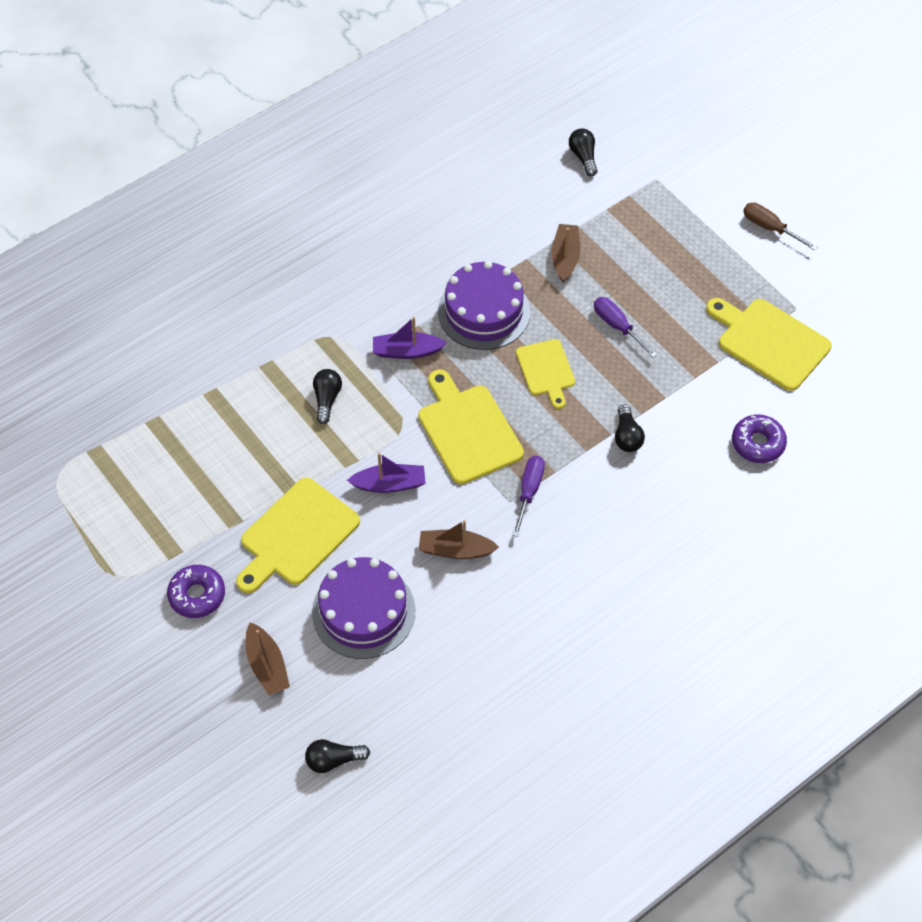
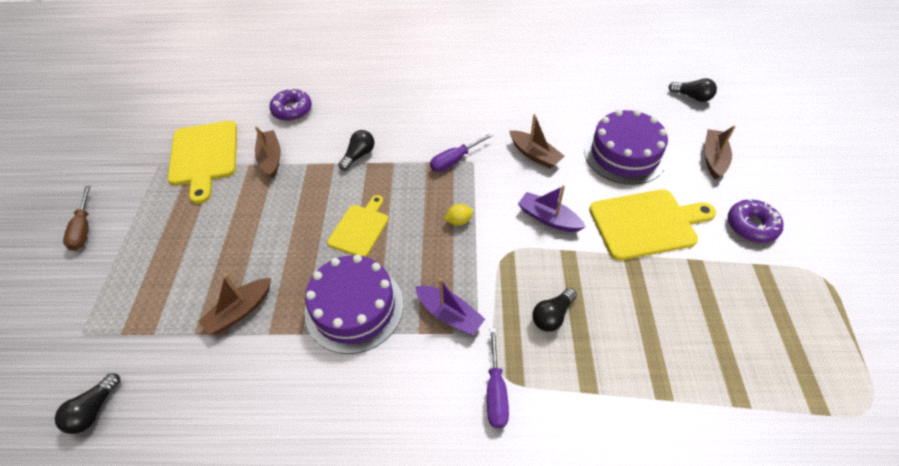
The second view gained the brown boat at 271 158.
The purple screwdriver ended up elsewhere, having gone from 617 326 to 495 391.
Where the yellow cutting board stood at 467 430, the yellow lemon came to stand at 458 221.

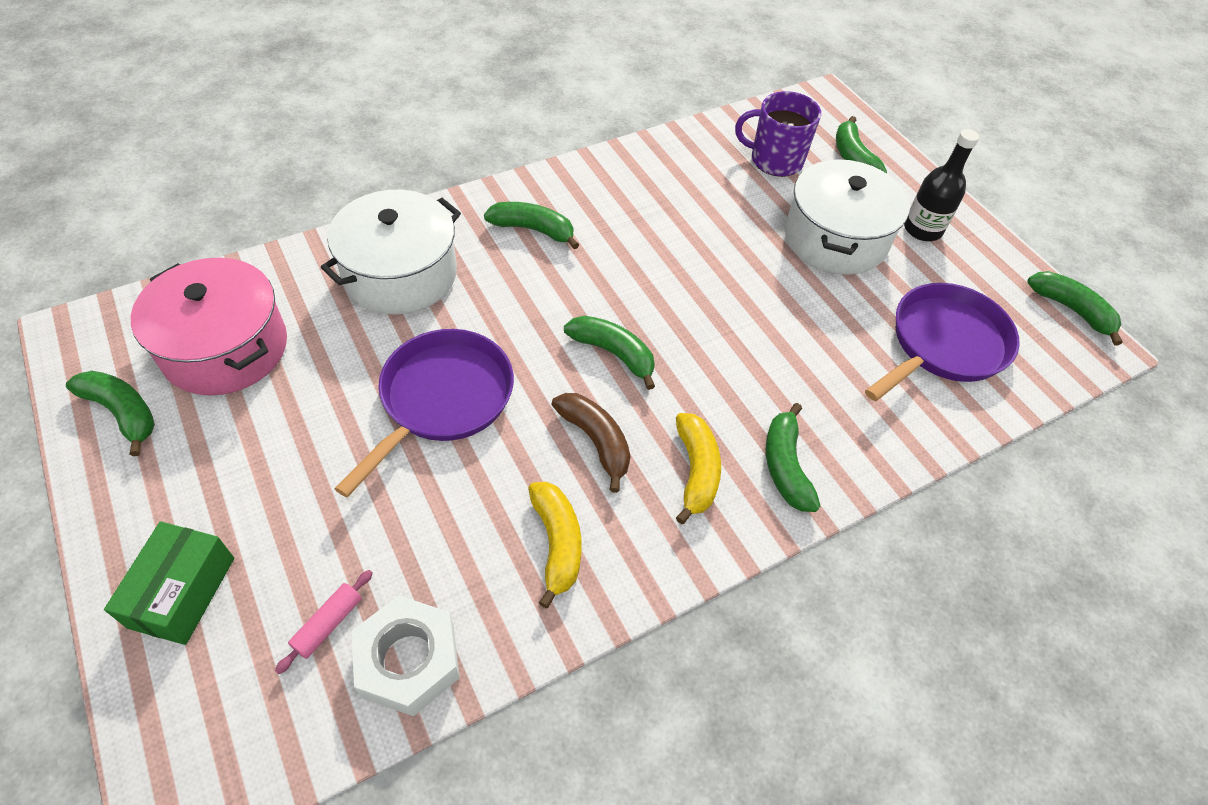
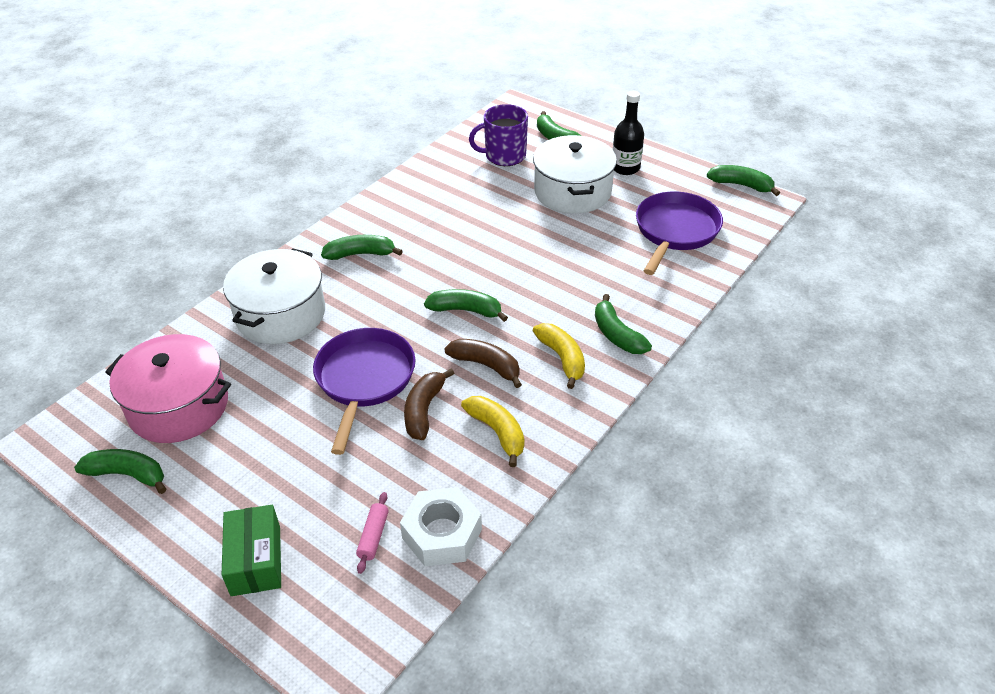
The second view gained the brown banana at 424 410.

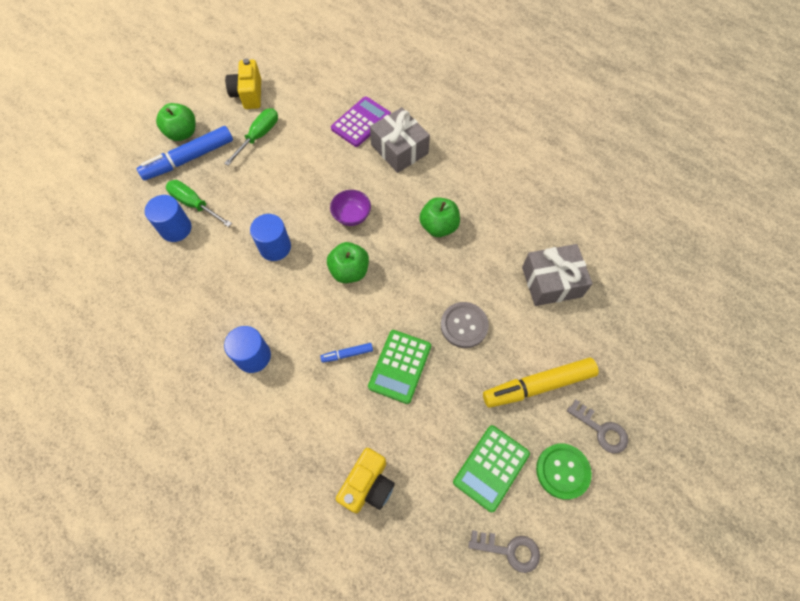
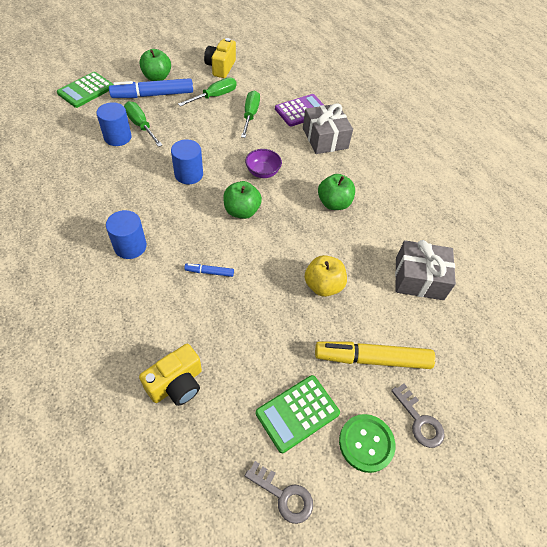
The second view gained the green screwdriver at 250 115.
The green calculator ended up elsewhere, having gone from 400 366 to 86 90.
Where the grey button stood at 464 325, the yellow apple came to stand at 323 285.

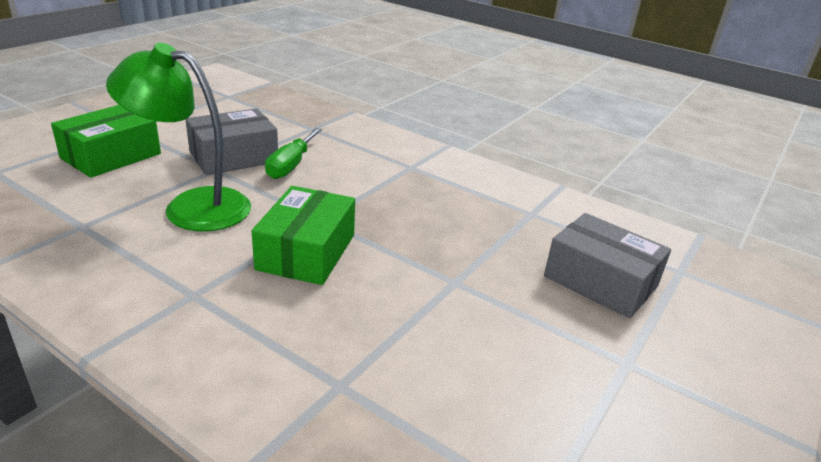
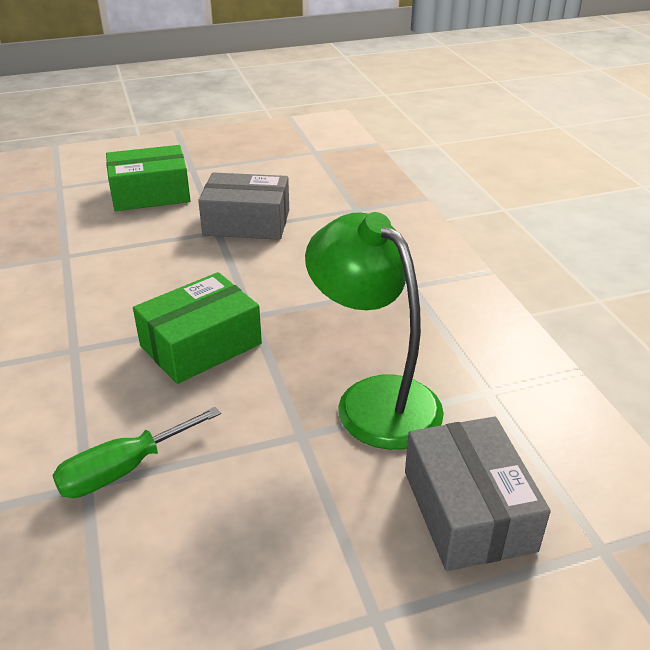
The green lamp ended up elsewhere, having gone from 192 206 to 374 399.
The green screwdriver ended up elsewhere, having gone from 291 165 to 123 470.

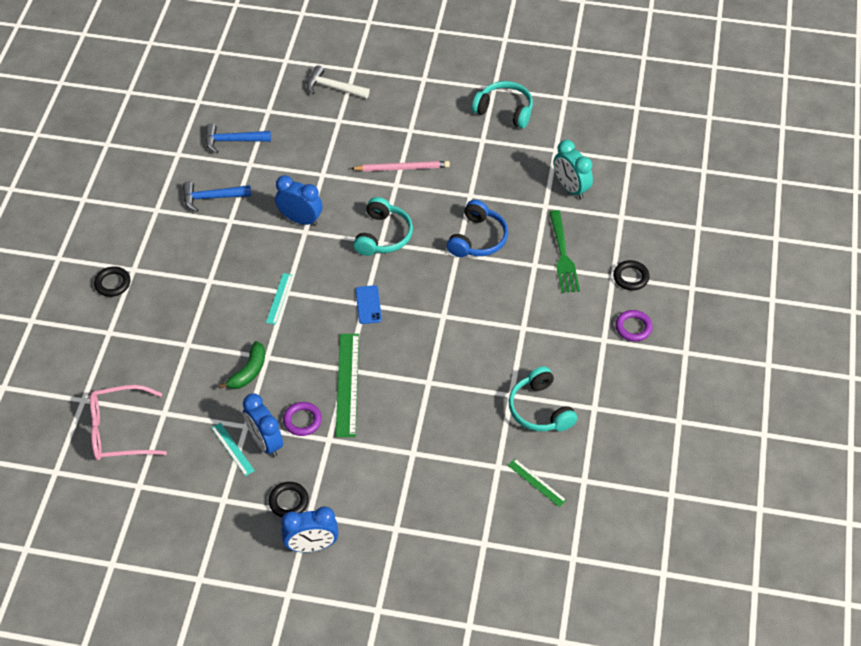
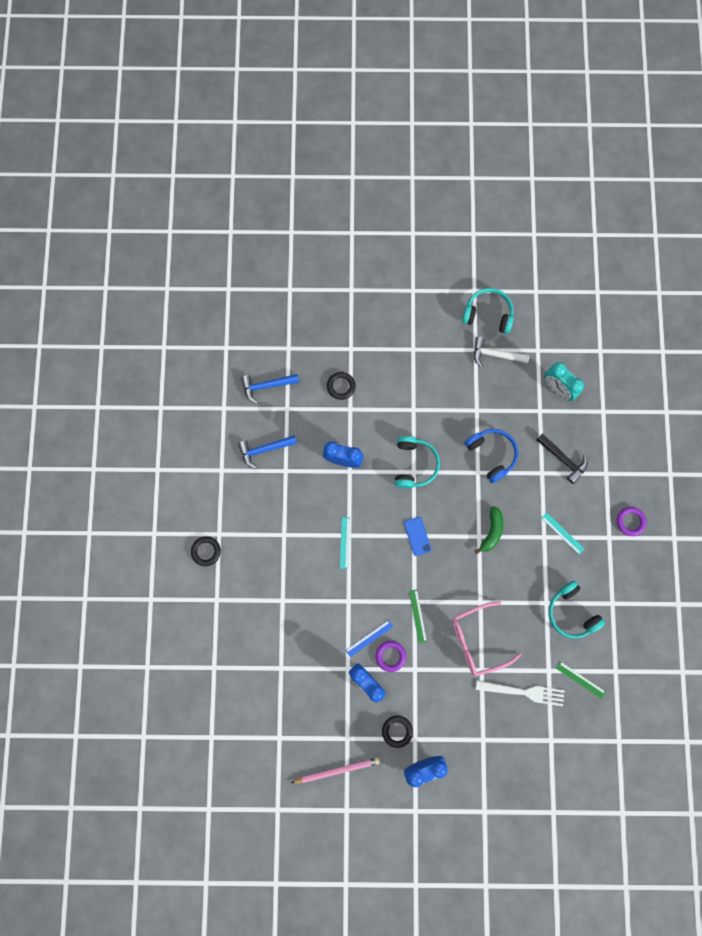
The second view gained the blue ruler at 369 638.
The second view gained the white fork at 523 692.
The pink glasses ended up elsewhere, having gone from 119 431 to 477 640.
The turquoise ruler ended up elsewhere, having gone from 232 449 to 562 533.
The green banana ended up elsewhere, having gone from 249 371 to 491 531.
The white hammer ended up elsewhere, having gone from 333 88 to 495 355.
The pink pencil ended up elsewhere, having gone from 402 168 to 337 770.
The black ring ended up elsewhere, having gone from 630 277 to 341 386.
Where the green fork stood at 563 255, the black hammer came to stand at 563 459.
The blue headphones at 478 239 ended up facing another way, 45 degrees counterclockwise from before.
The size of the green ruler at 347 384 changed by a factor of 0.54.

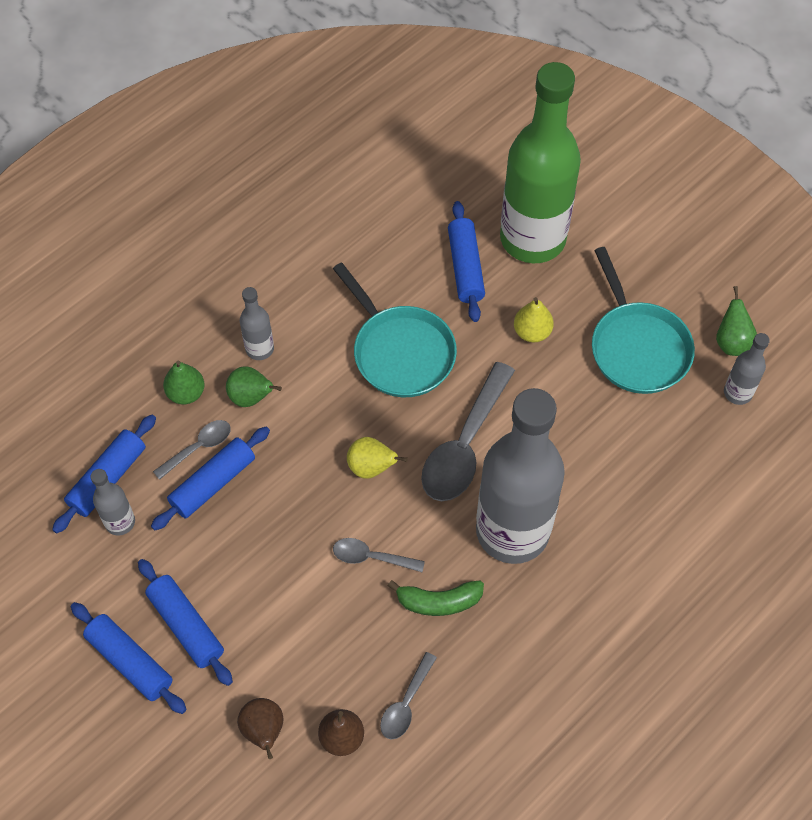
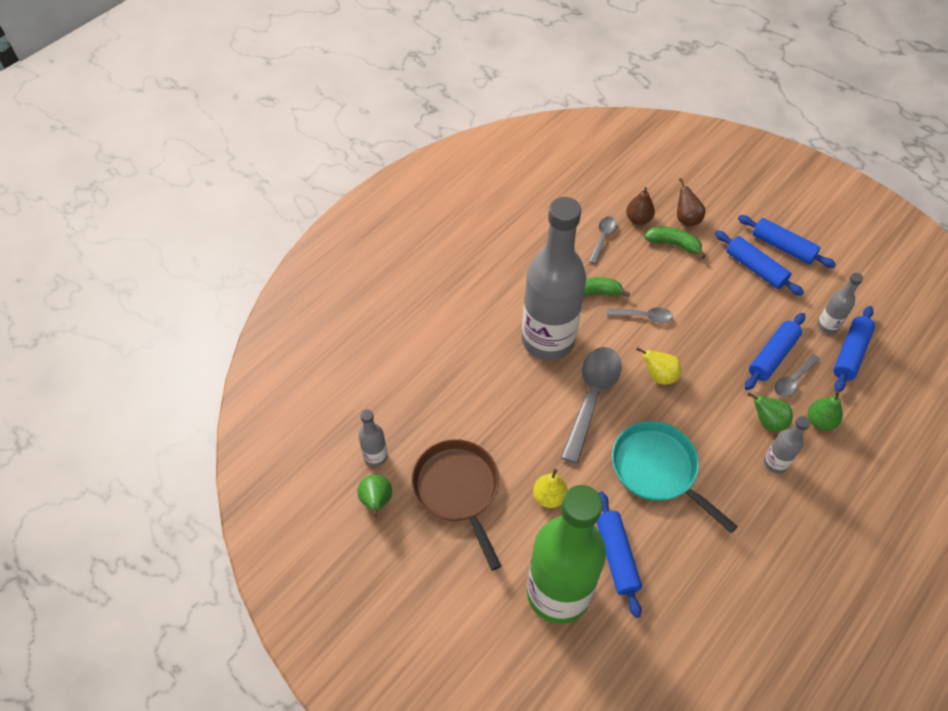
The second view gained the green banana at 673 244.
What was the turquoise pan at 637 347 turned into the brown pan at 458 490.

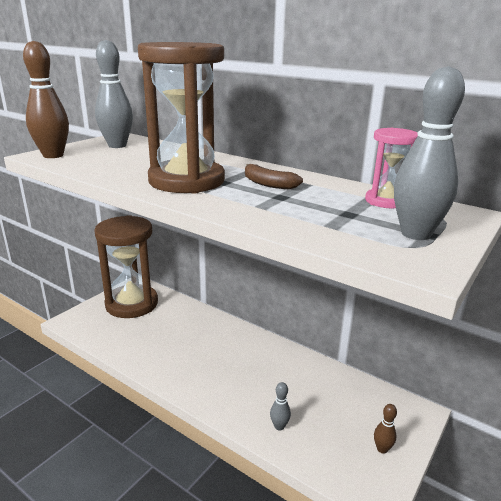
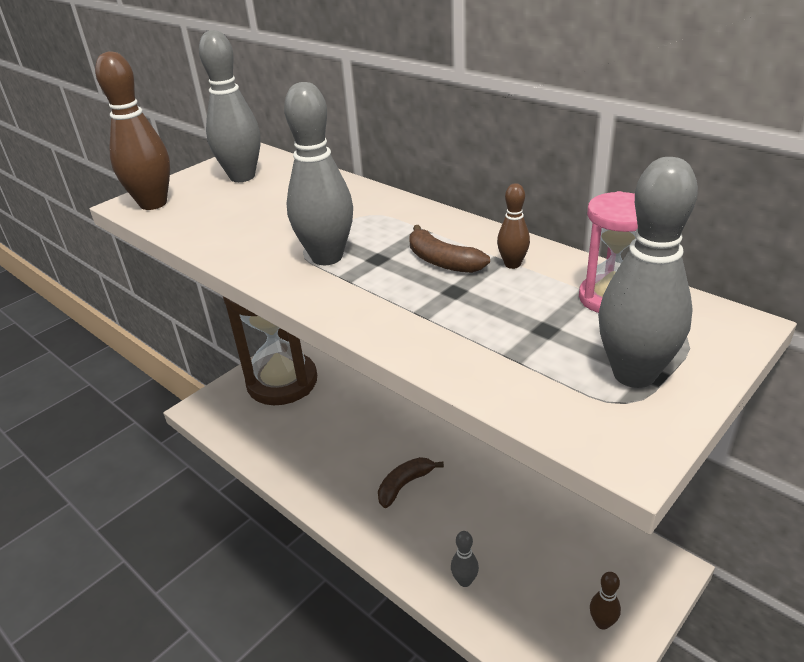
The second view gained the brown banana at 404 485.
The second view gained the brown bowling pin at 512 264.
Where the brown hourglass stood at 186 181, the grey bowling pin came to stand at 327 257.

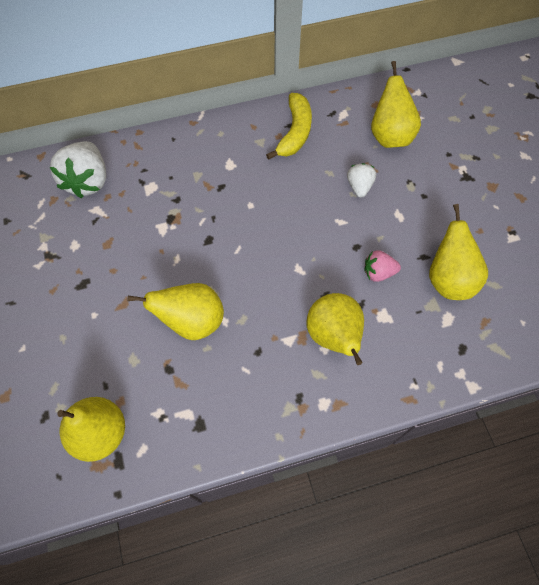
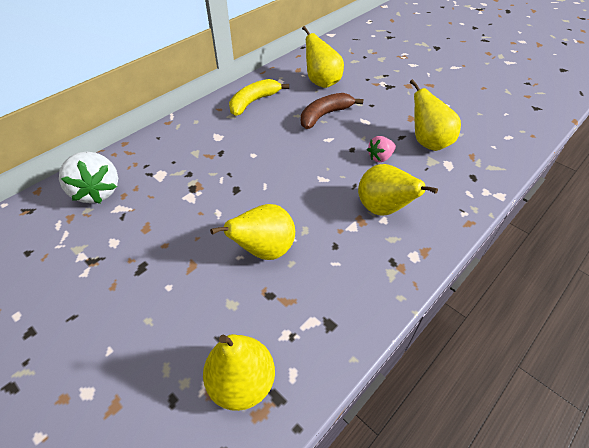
Where the white strawberry stood at 359 186, the brown banana came to stand at 324 115.
The yellow banana at 295 132 ended up facing another way, 120 degrees counterclockwise from before.

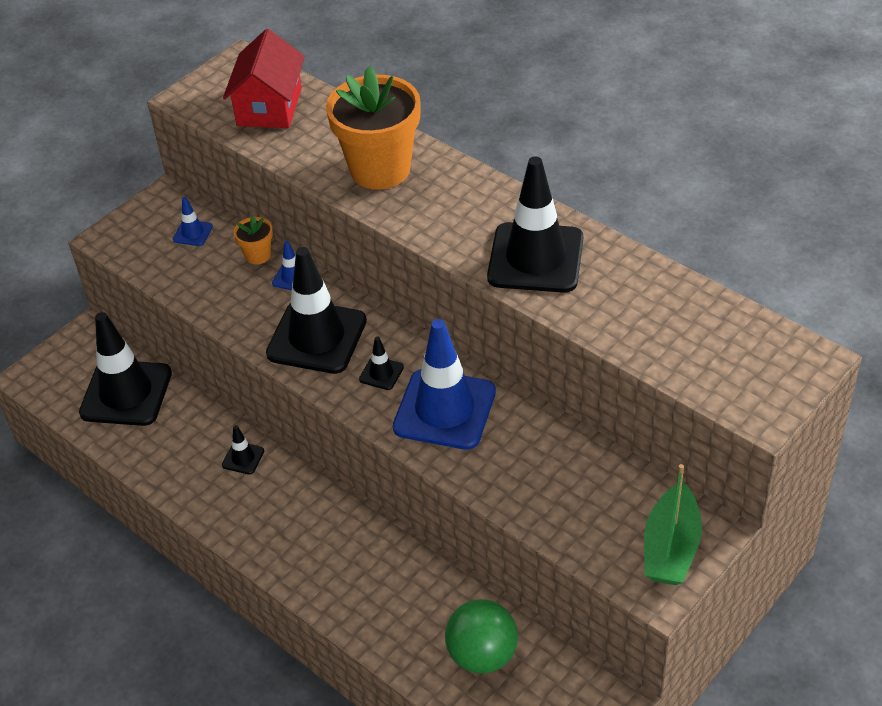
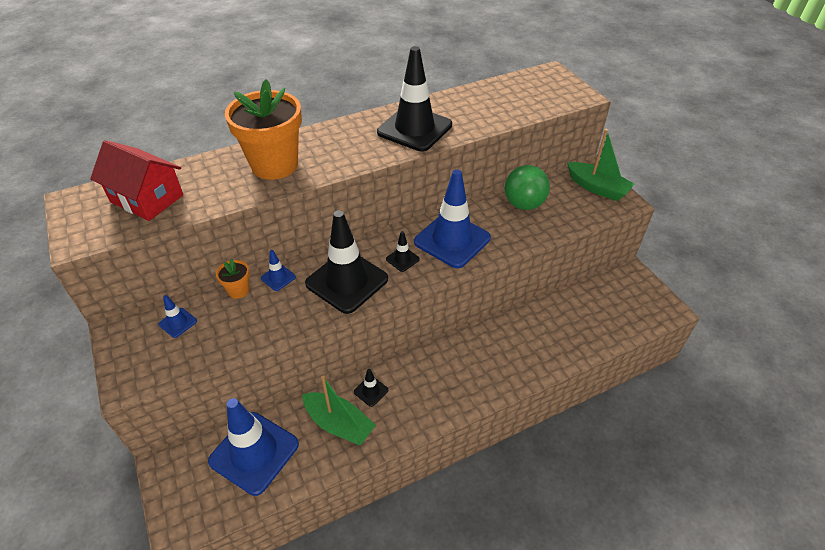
The second view gained the green boat at 339 424.
The green ball ended up elsewhere, having gone from 482 655 to 523 204.
What was the black traffic cone at 126 393 turned into the blue traffic cone at 254 452.

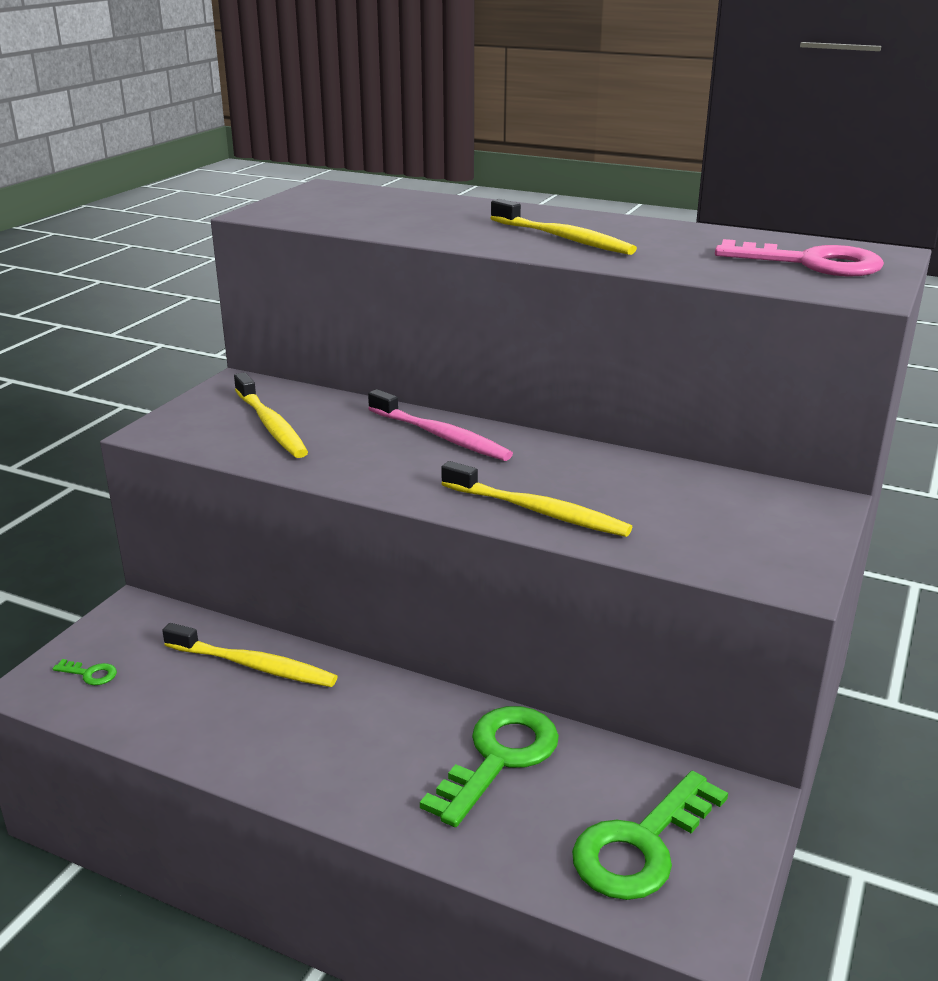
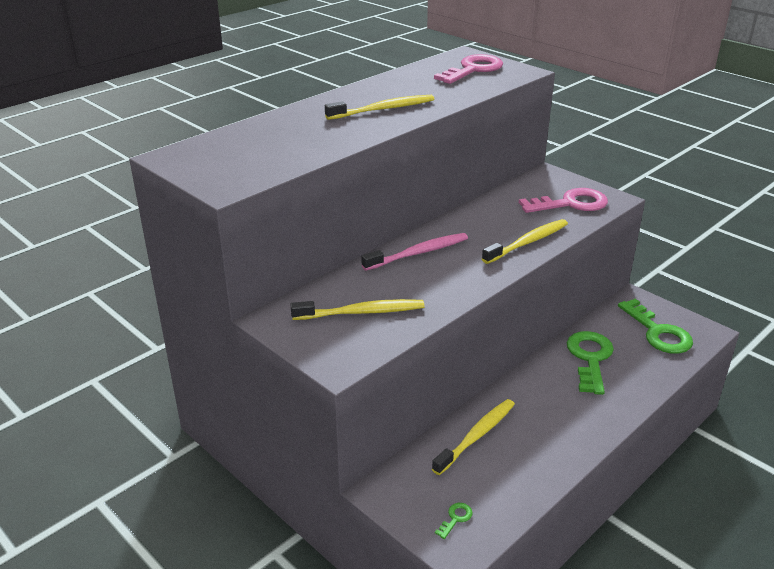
The second view gained the pink key at 571 203.
The green key at 499 757 ended up facing another way, 45 degrees clockwise from before.

